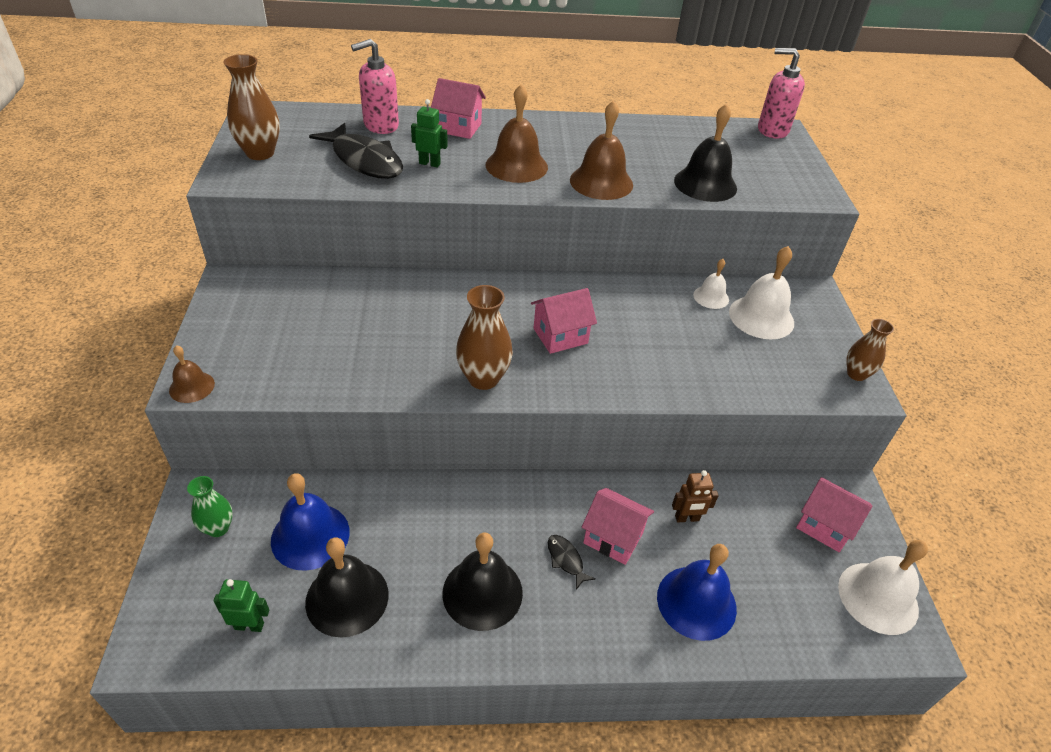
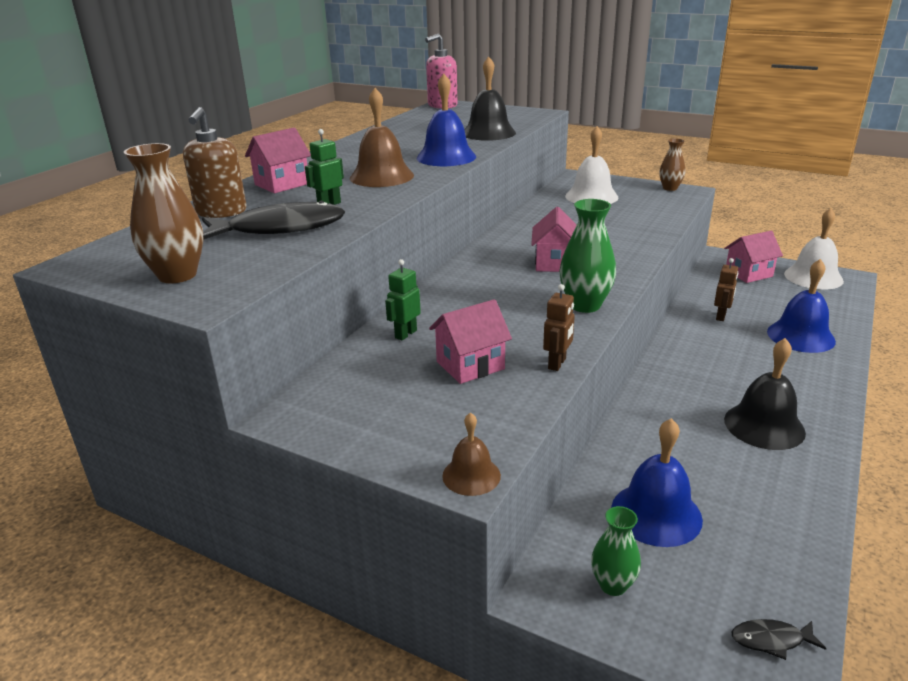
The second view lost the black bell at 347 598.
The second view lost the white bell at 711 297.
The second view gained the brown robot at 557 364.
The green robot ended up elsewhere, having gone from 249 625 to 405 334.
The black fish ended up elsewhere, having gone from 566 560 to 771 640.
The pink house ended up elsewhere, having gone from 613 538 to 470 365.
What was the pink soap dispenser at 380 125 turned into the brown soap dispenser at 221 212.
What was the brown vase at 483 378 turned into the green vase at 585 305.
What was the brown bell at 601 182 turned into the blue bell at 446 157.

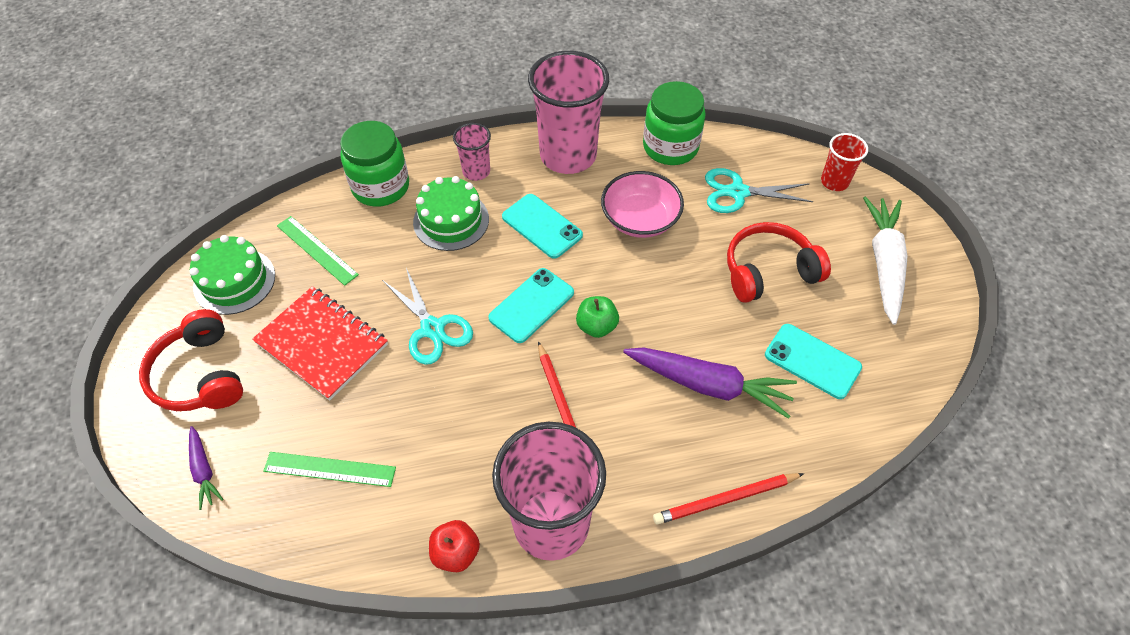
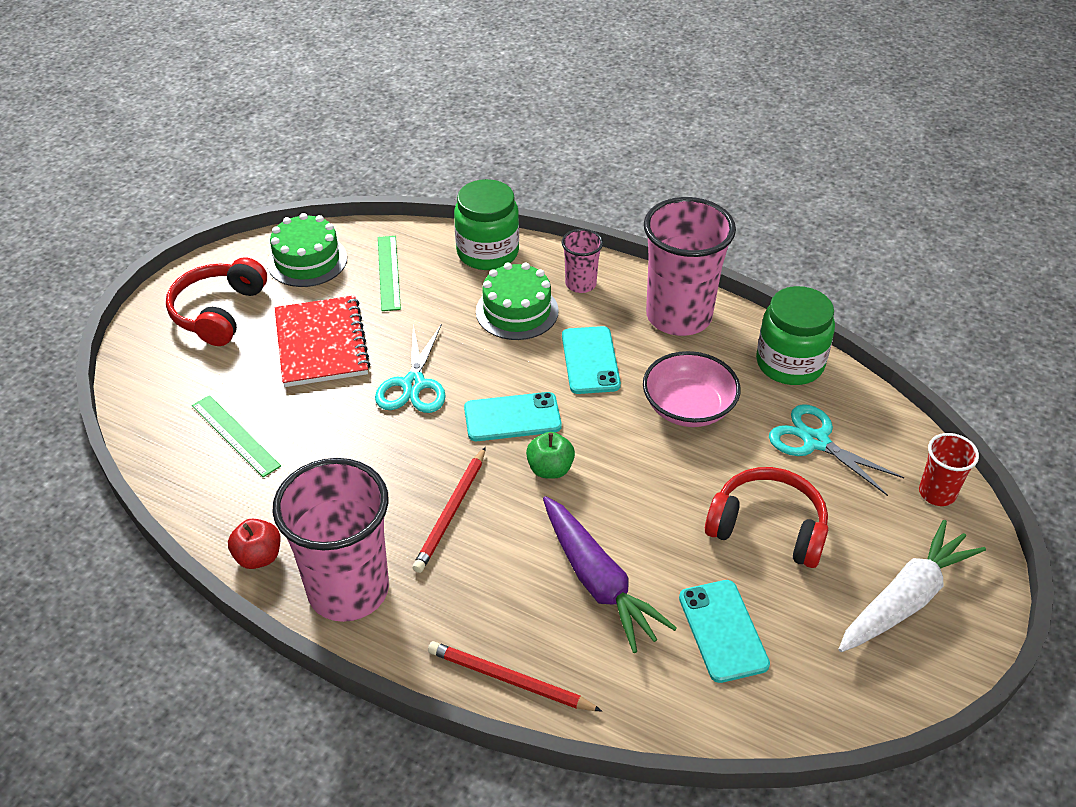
The second view lost the purple carrot at 204 470.

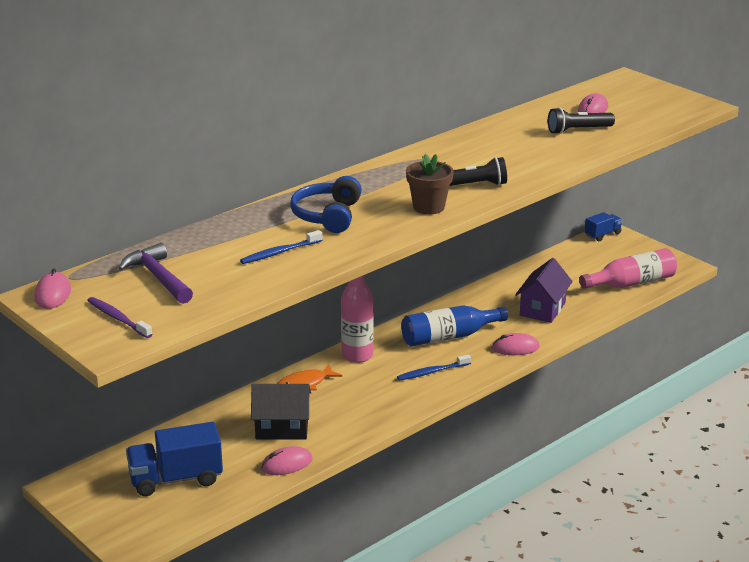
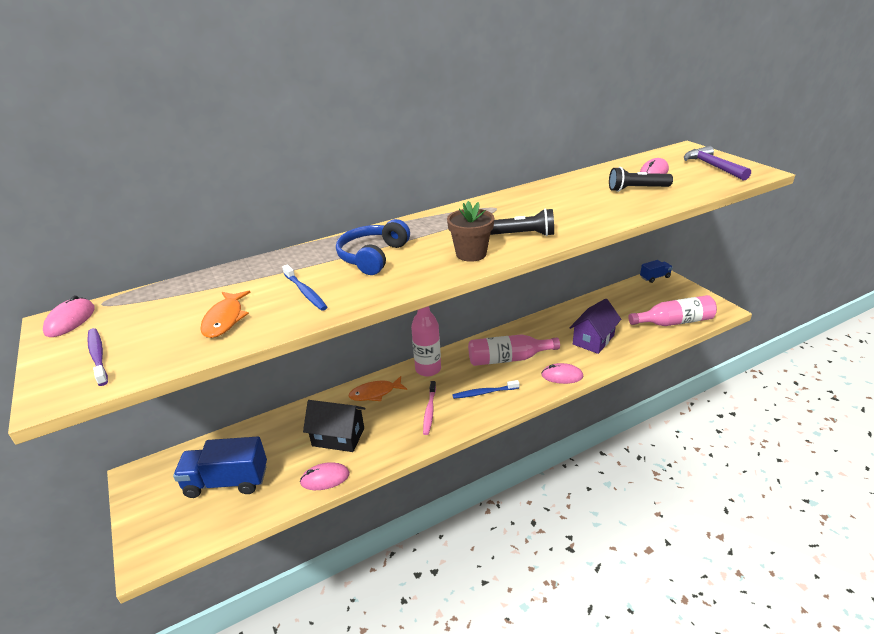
The second view gained the orange fish at 225 319.
The second view gained the pink toothbrush at 429 411.
The purple hammer ended up elsewhere, having gone from 158 278 to 712 166.
What was the blue bottle at 449 337 turned into the pink bottle at 508 359.
The blue toothbrush at 280 252 ended up facing another way, 105 degrees counterclockwise from before.

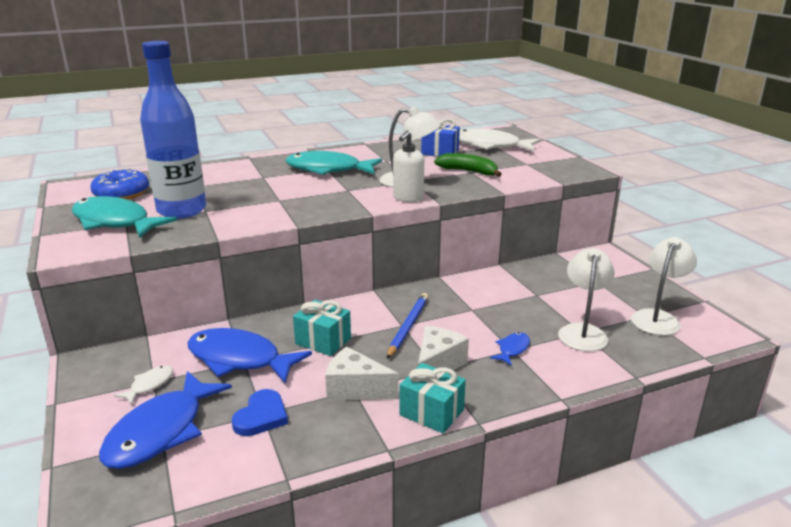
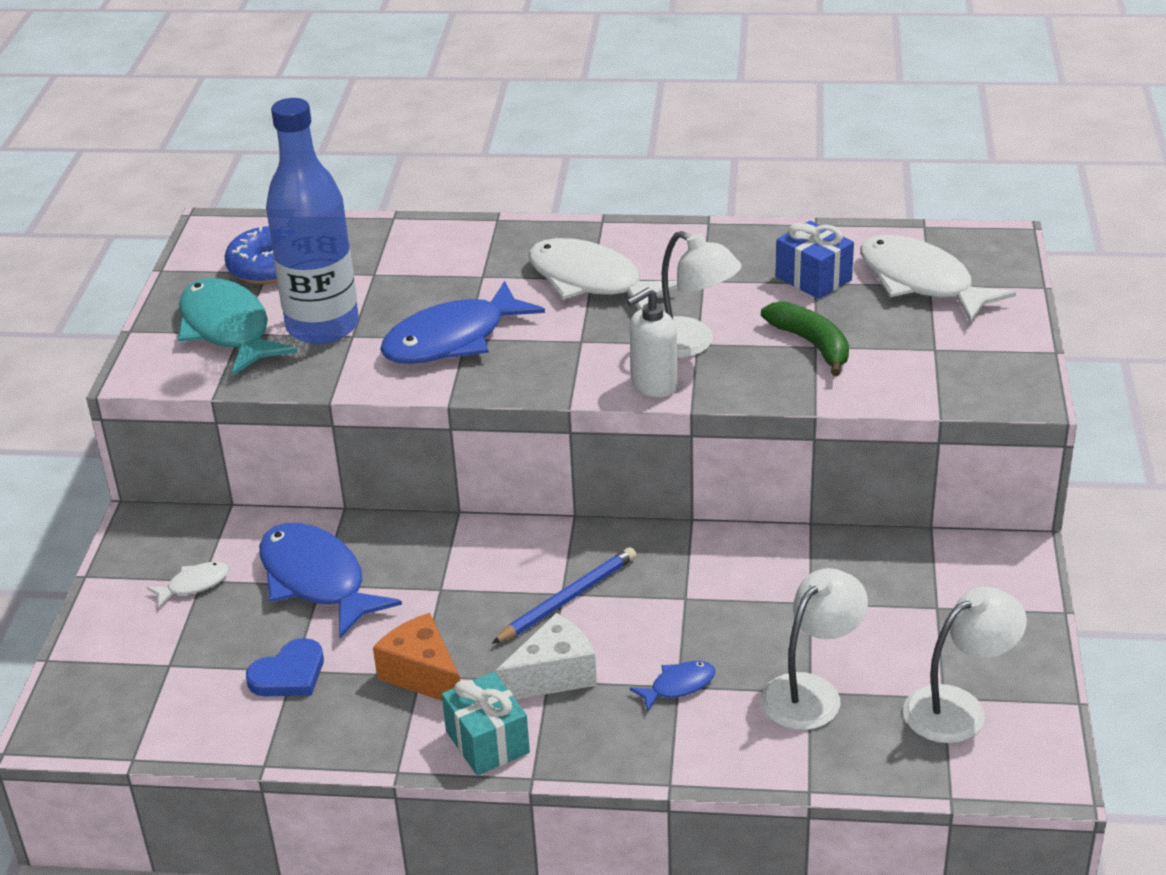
The second view lost the turquoise gift at 323 341.
The blue fish ended up elsewhere, having gone from 161 431 to 452 339.
What was the turquoise fish at 328 170 turned into the white fish at 591 282.
What was the white cheese at 355 389 turned into the orange cheese at 422 675.

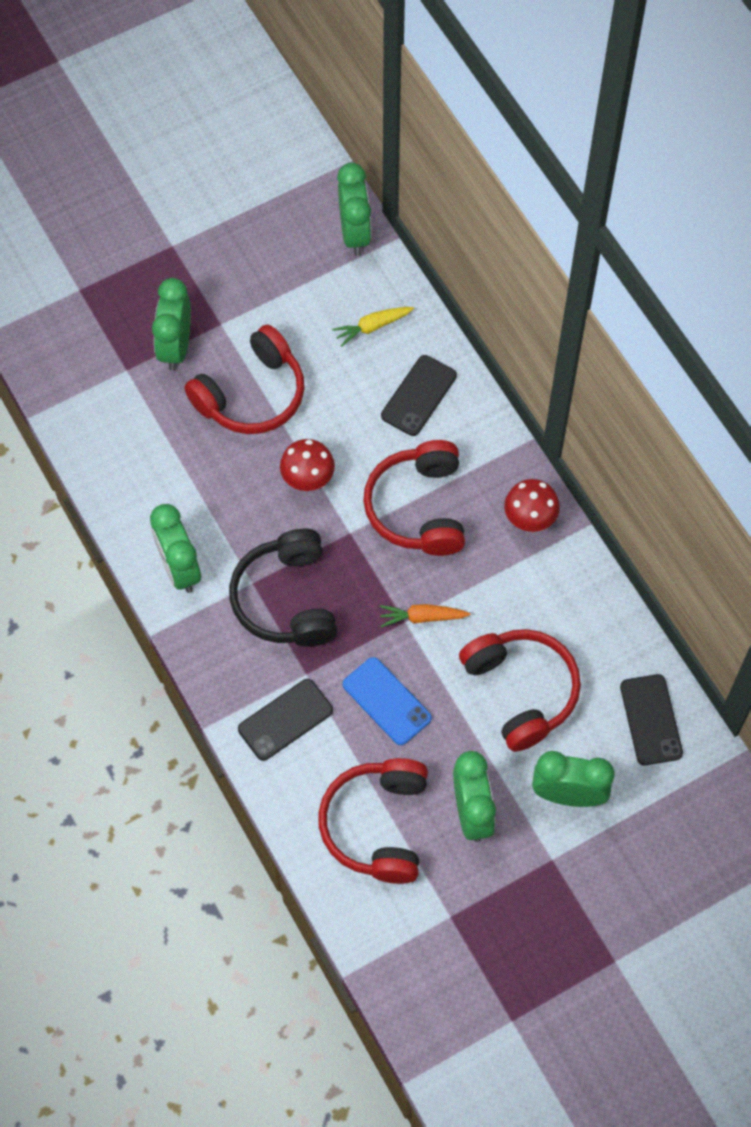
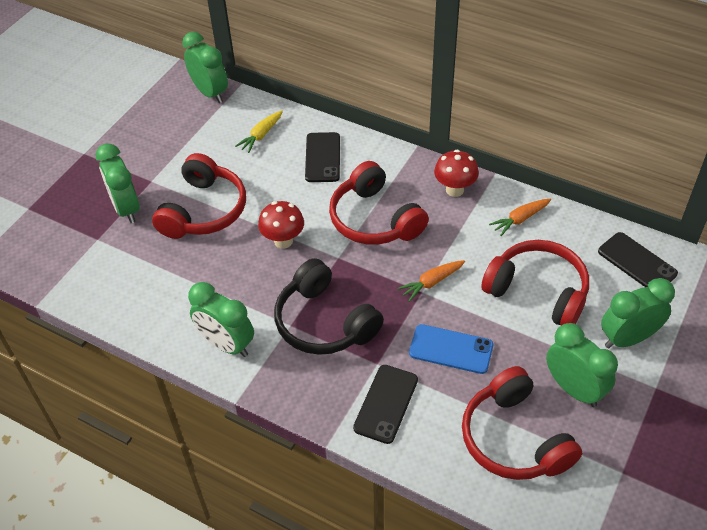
The second view gained the orange carrot at 520 219.

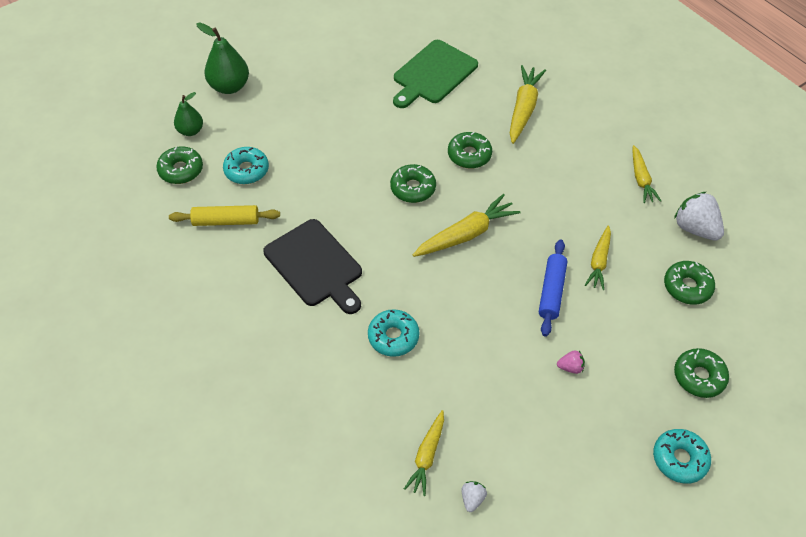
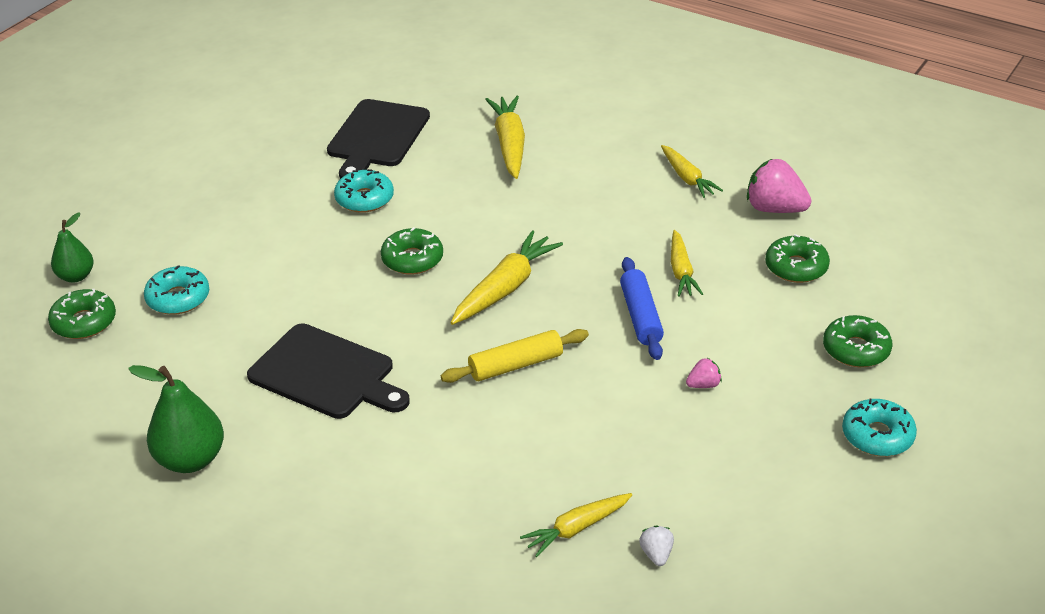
The second view lost the green donut at 469 155.
The yellow rolling pin ended up elsewhere, having gone from 226 221 to 516 365.
The green pear ended up elsewhere, having gone from 229 86 to 190 459.
The turquoise donut ended up elsewhere, having gone from 393 337 to 364 199.
What was the green cutting board at 433 74 turned into the black cutting board at 377 137.
What was the white strawberry at 695 228 turned into the pink strawberry at 774 209.
The yellow carrot at 427 456 ended up facing another way, 60 degrees clockwise from before.

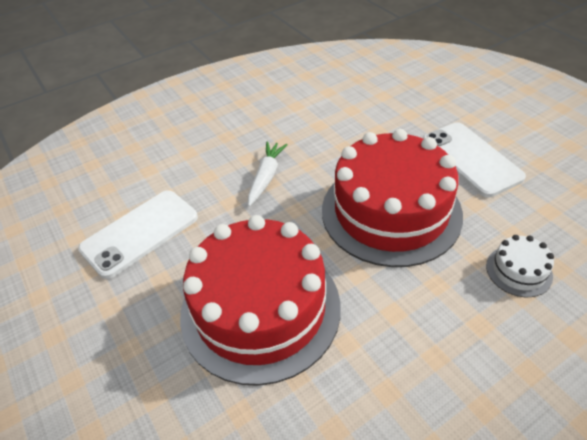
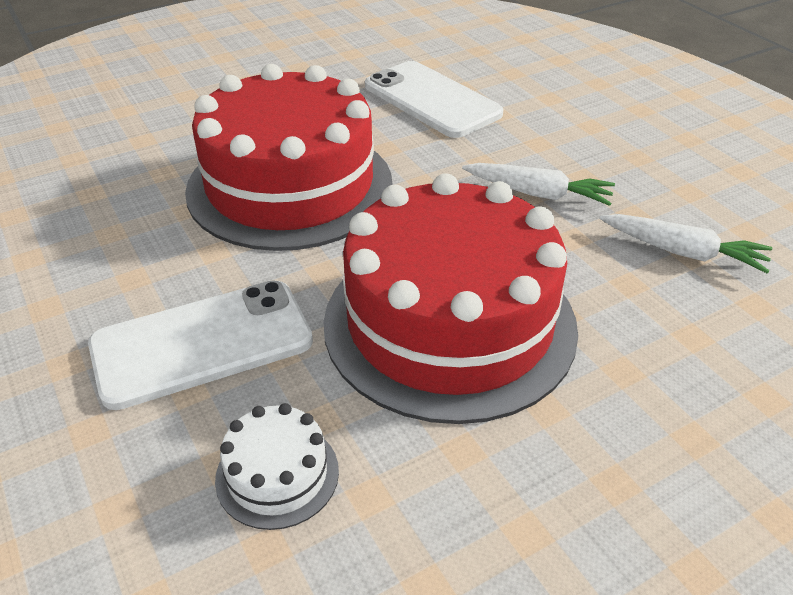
The second view gained the white carrot at 683 252.
The white phone ended up elsewhere, having gone from 470 159 to 202 343.

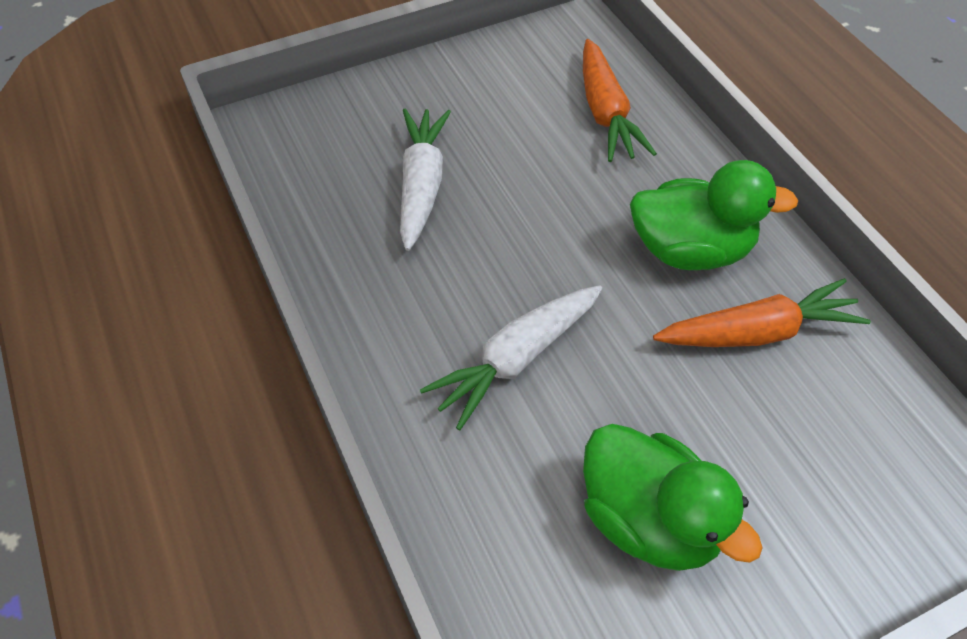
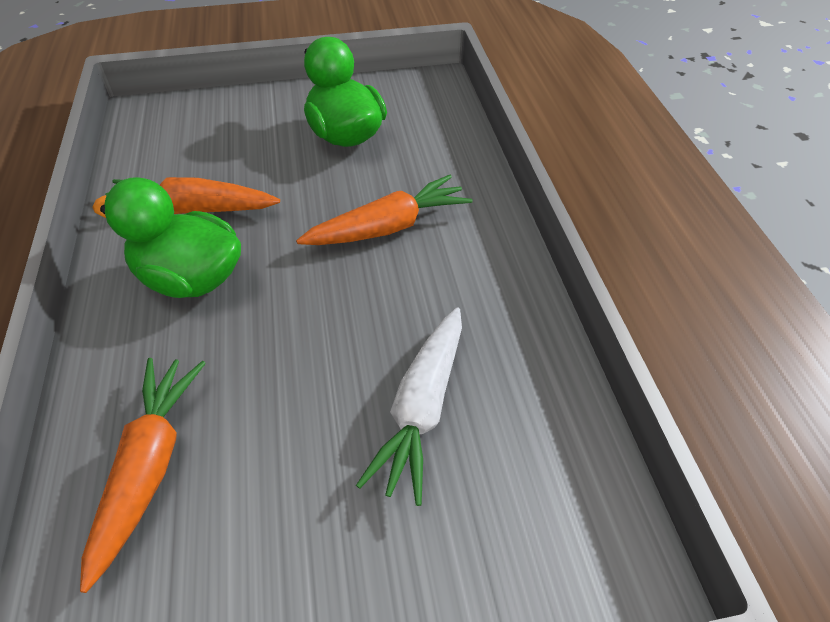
What was the white carrot at 516 359 turned into the orange carrot at 388 227.

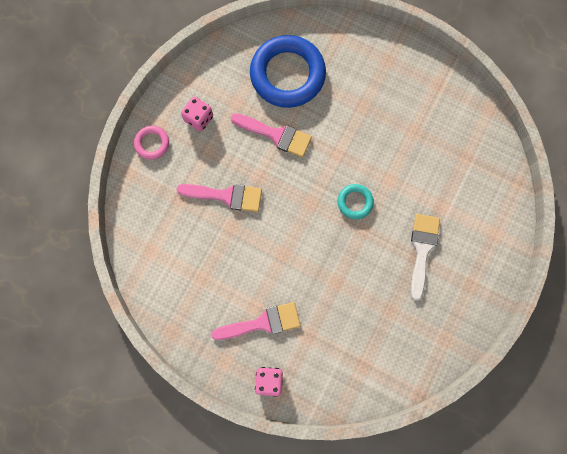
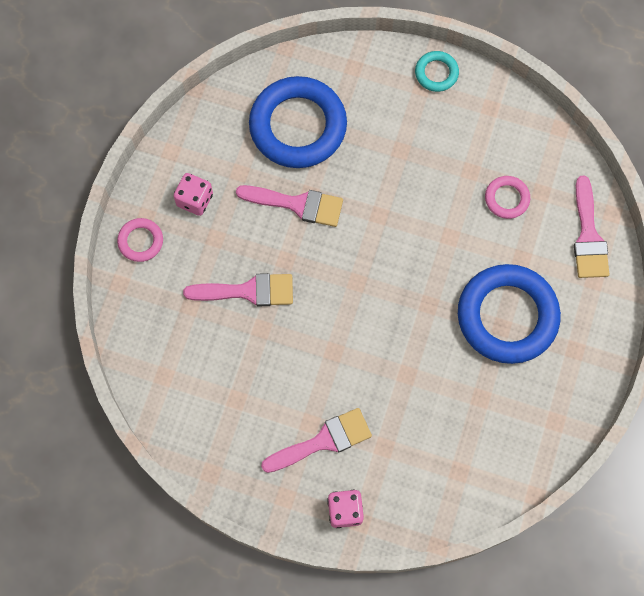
The second view gained the pink ring at 506 199.
The second view gained the pink brush at 588 236.
The turquoise ring ended up elsewhere, having gone from 355 202 to 436 73.
Where the white brush stood at 422 250, the blue ring came to stand at 507 316.

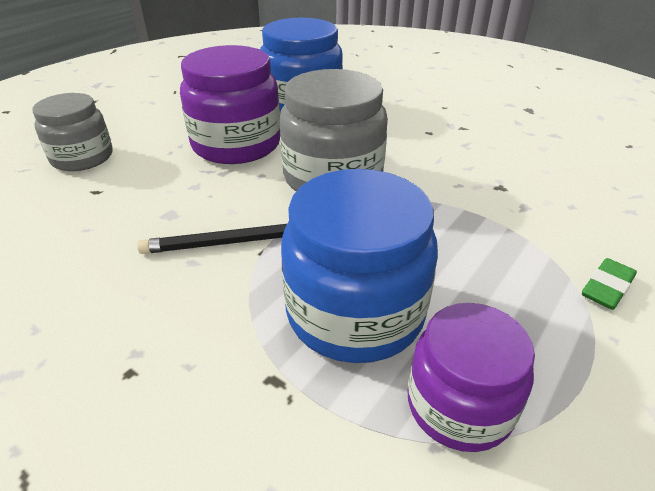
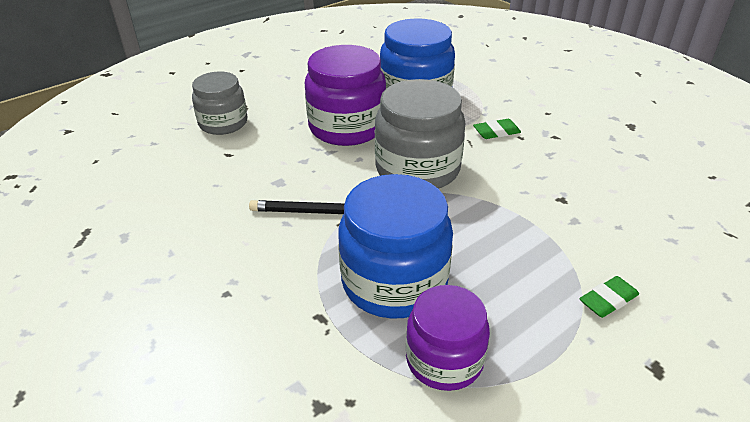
The second view gained the green eraser at 496 132.

